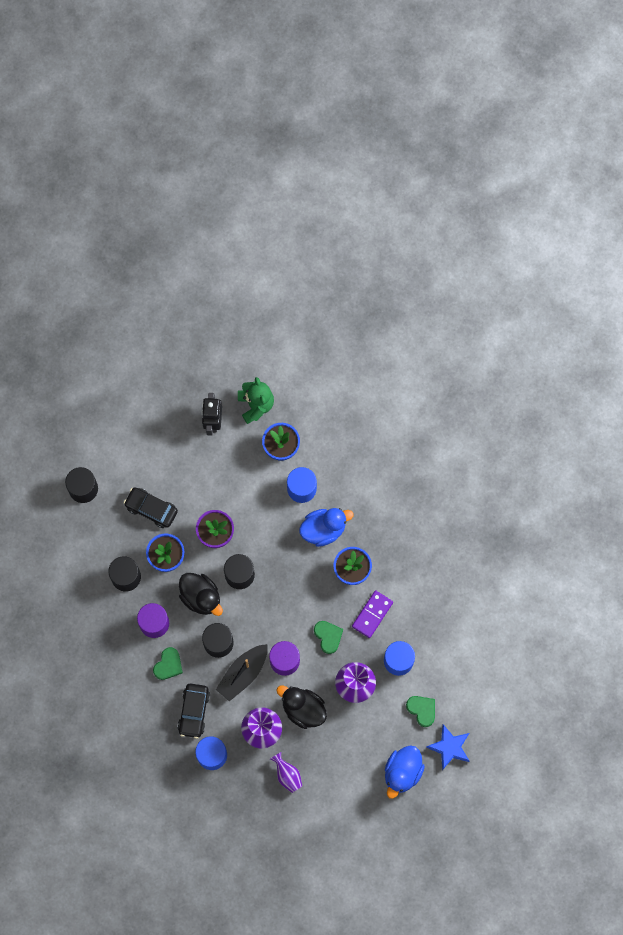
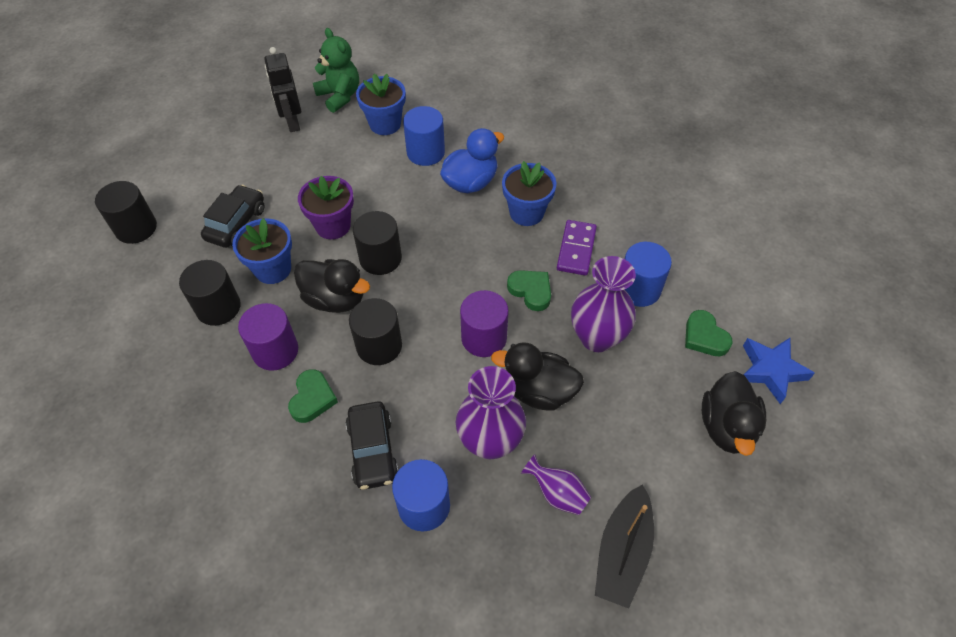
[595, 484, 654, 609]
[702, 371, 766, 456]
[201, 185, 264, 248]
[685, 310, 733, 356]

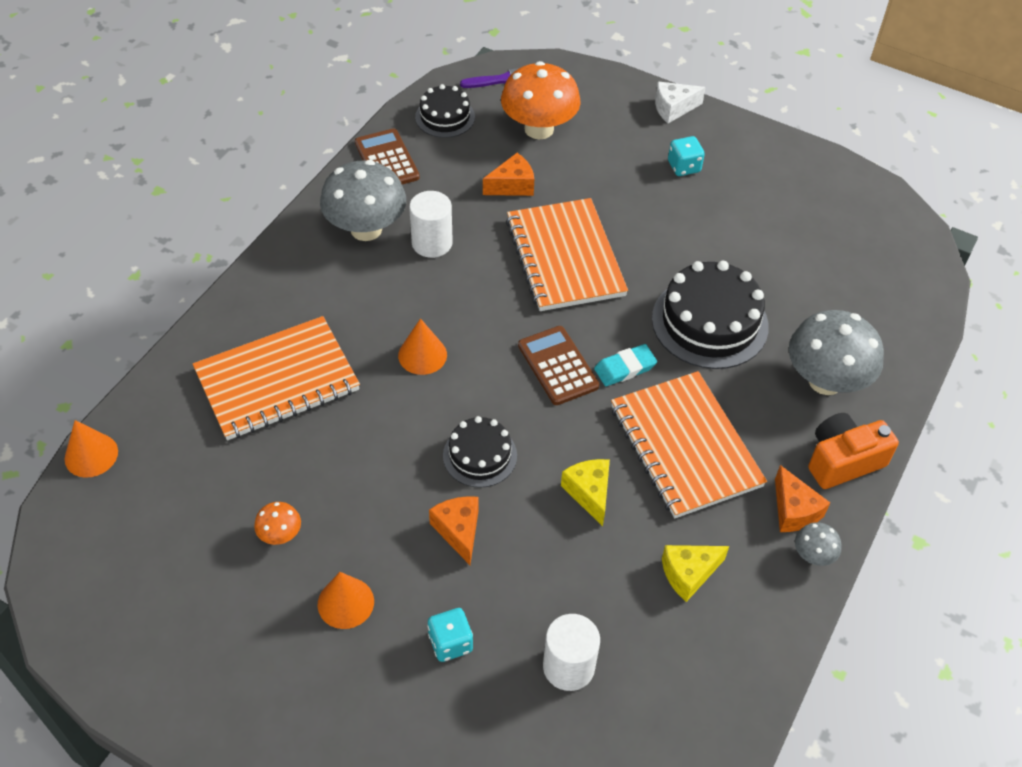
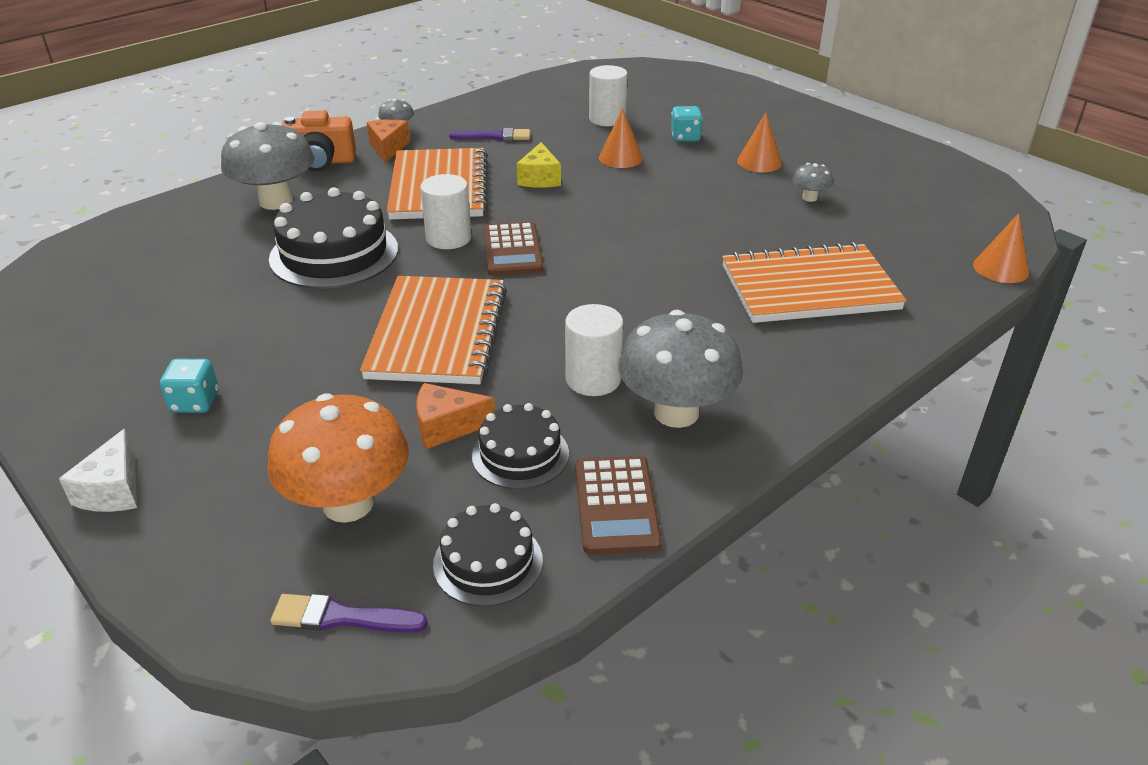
[429, 496, 479, 565] (first image)
[599, 108, 643, 168]
[472, 403, 569, 489]
[420, 174, 471, 249]
[449, 128, 530, 141]
[792, 163, 833, 202]
[59, 429, 137, 512]

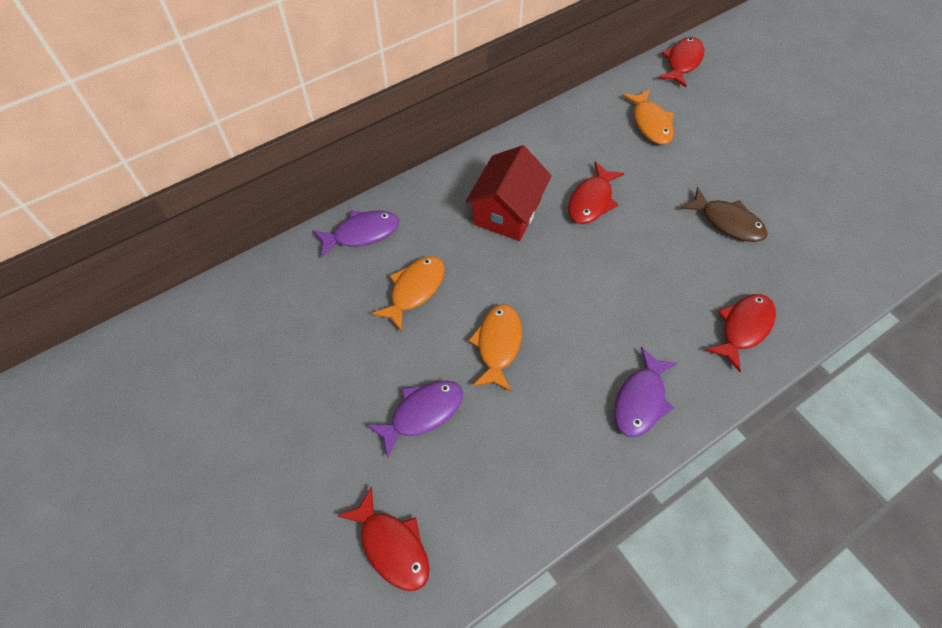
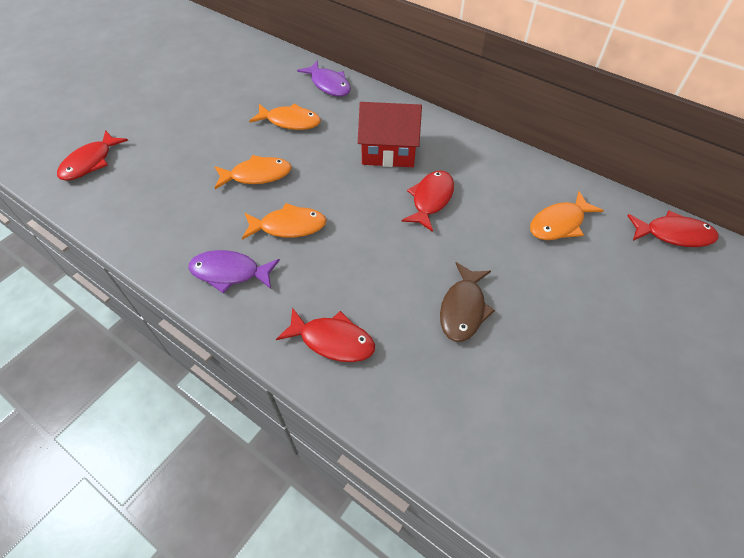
[366, 381, 463, 459] (first image)
[242, 203, 327, 240]
[401, 170, 454, 232]

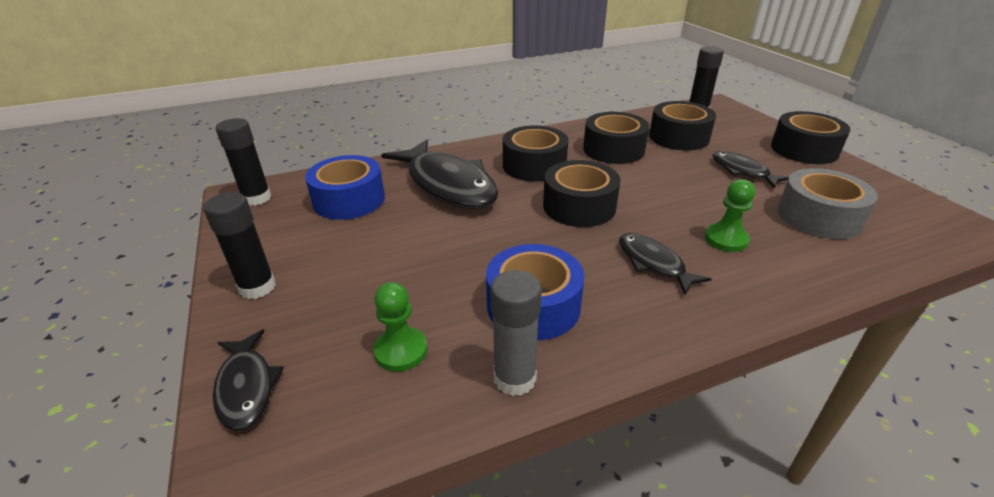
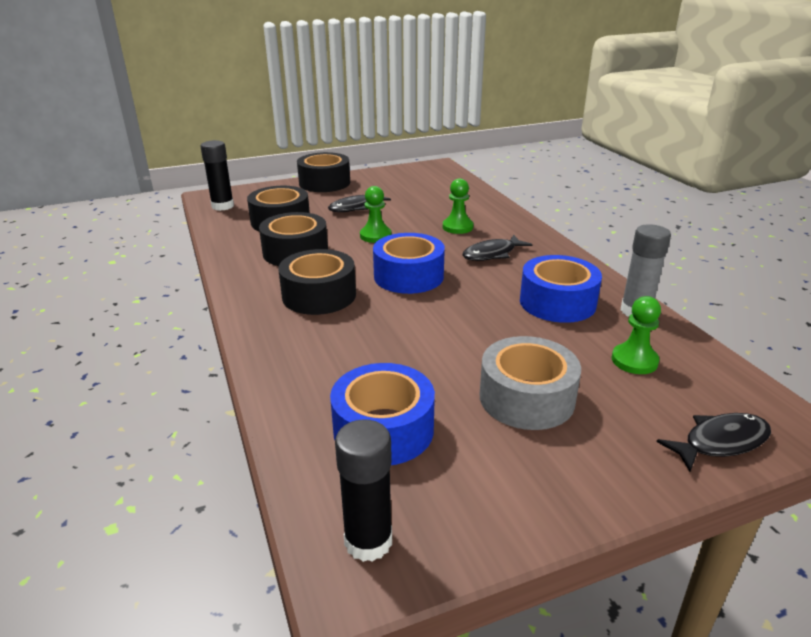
[203, 192, 276, 299] (first image)
[381, 139, 498, 209] (first image)
[360, 186, 391, 243]
[480, 336, 581, 430]
[373, 233, 445, 294]

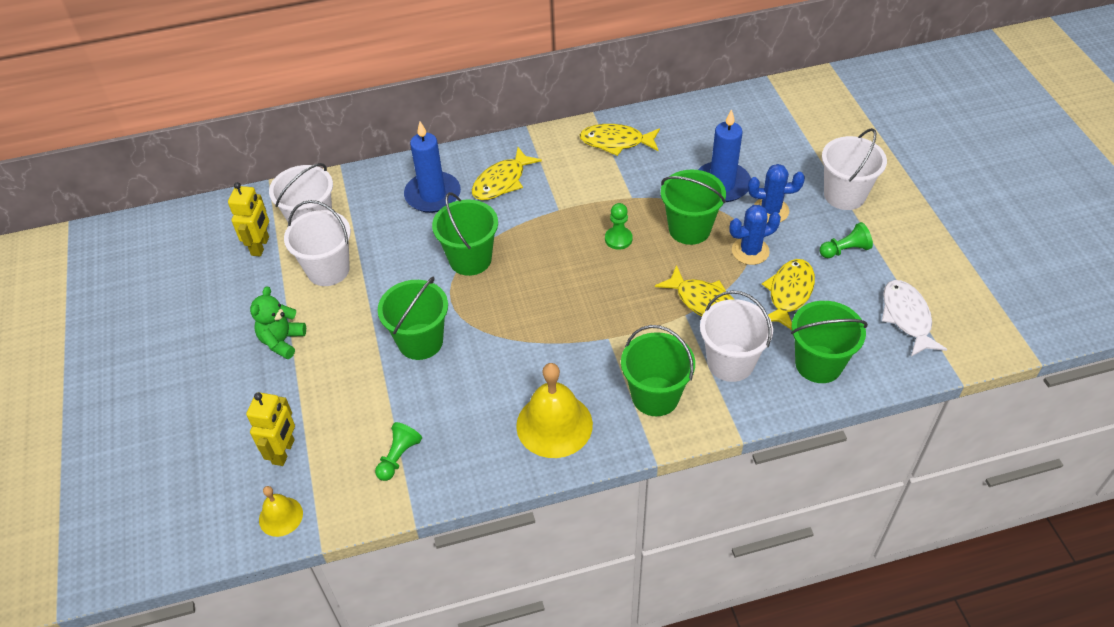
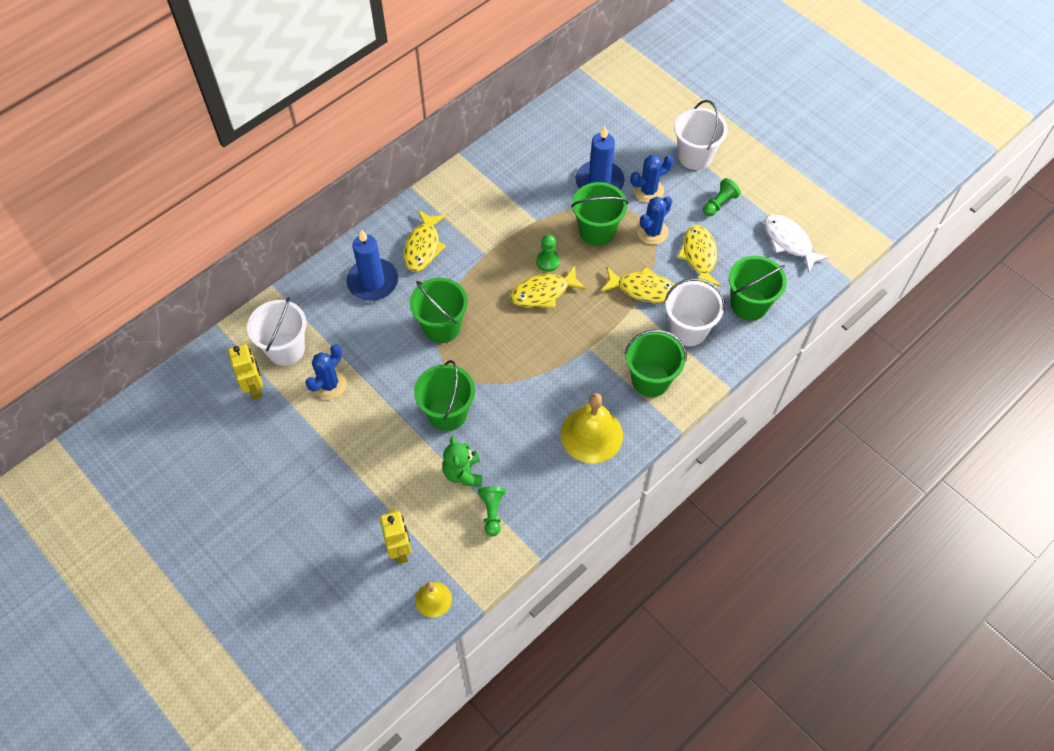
[442, 436, 482, 487]
[510, 266, 587, 308]
[305, 344, 346, 399]

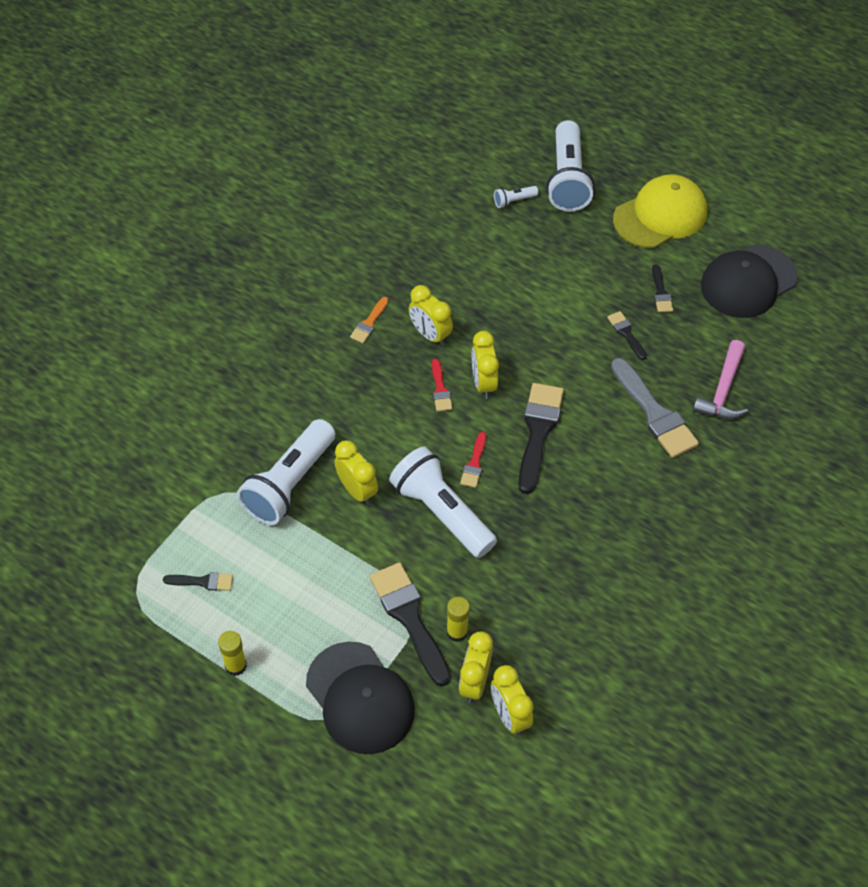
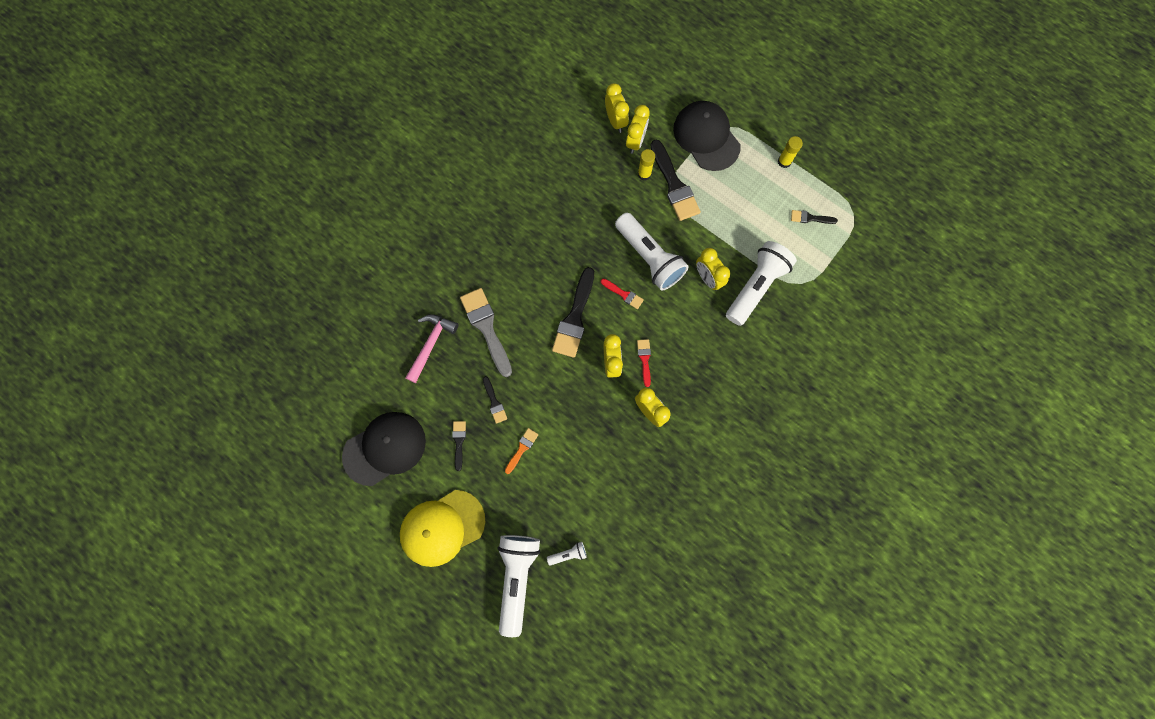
[505, 428, 538, 474]
[601, 279, 644, 309]

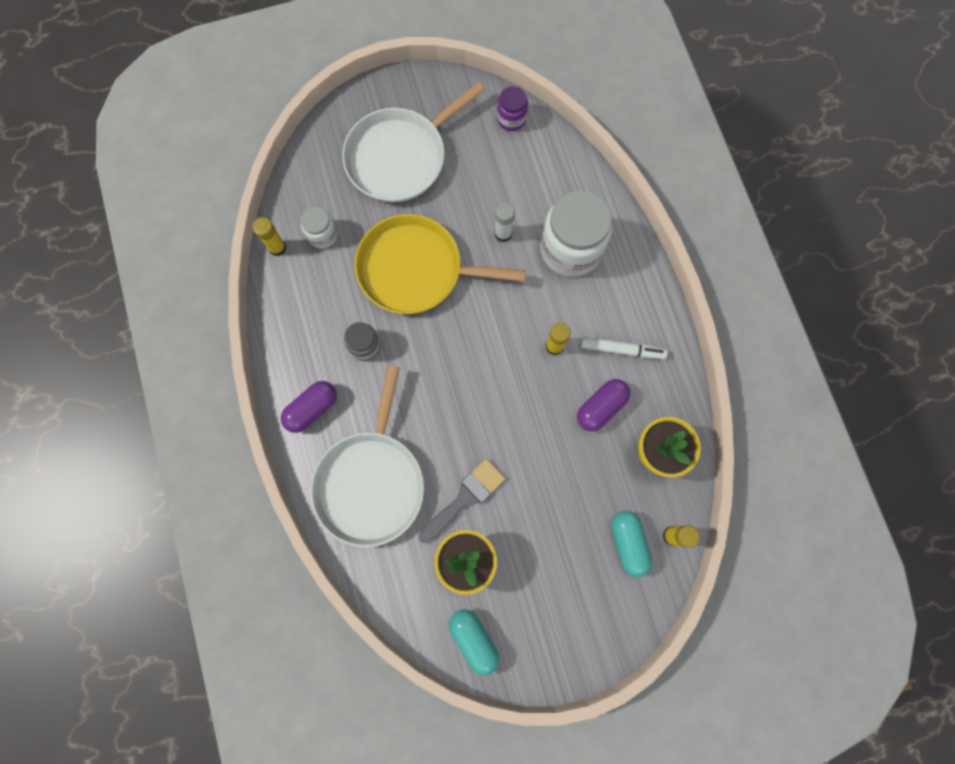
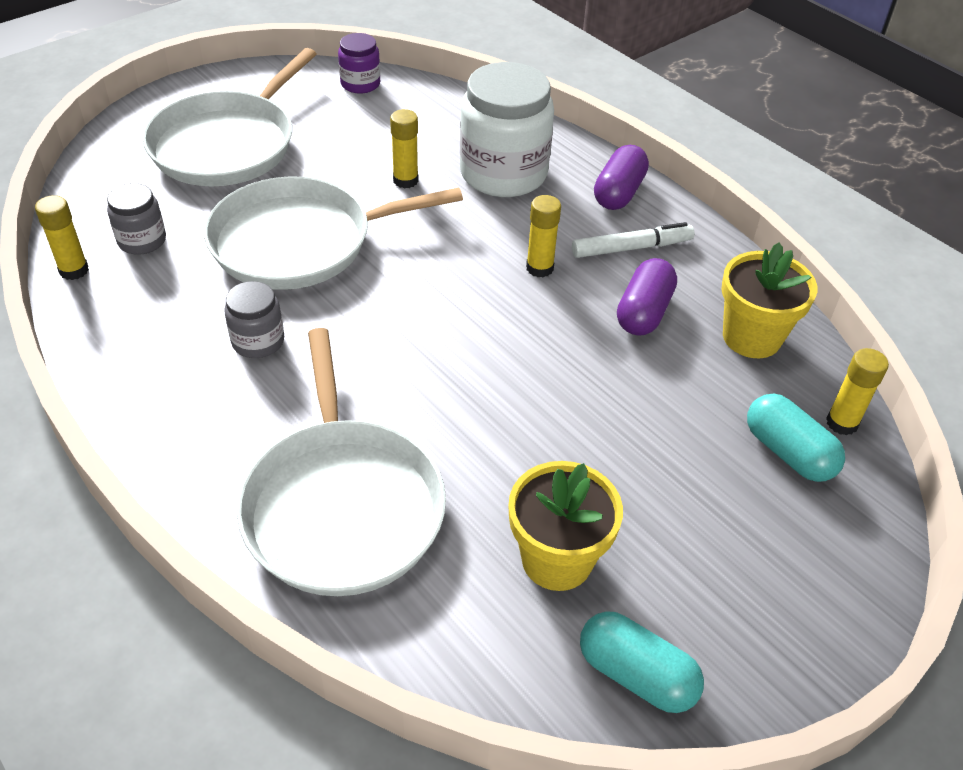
[419, 459, 506, 543] (first image)
[594, 145, 649, 210]
[107, 183, 166, 255]
[204, 176, 463, 290]
[390, 109, 418, 189]

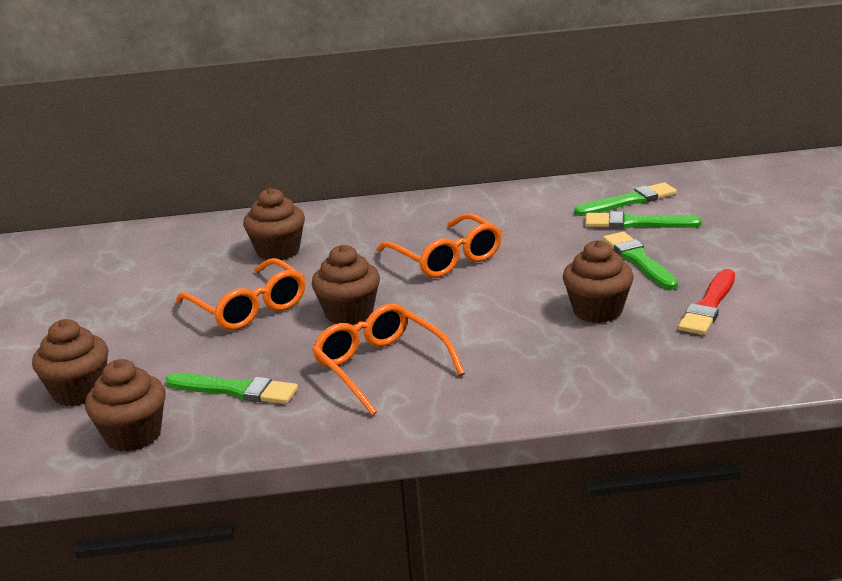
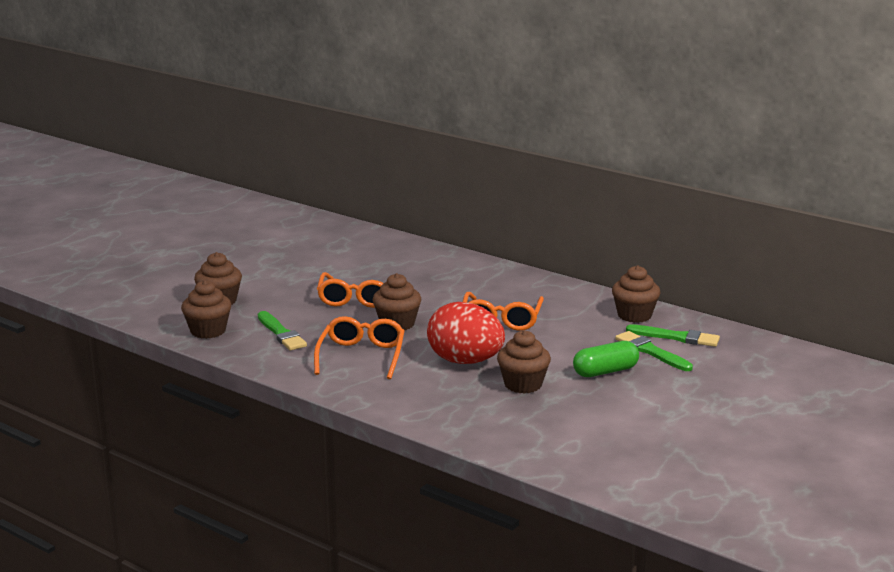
[678, 269, 735, 335] (first image)
[427, 302, 505, 364]
[612, 265, 660, 323]
[573, 341, 639, 377]

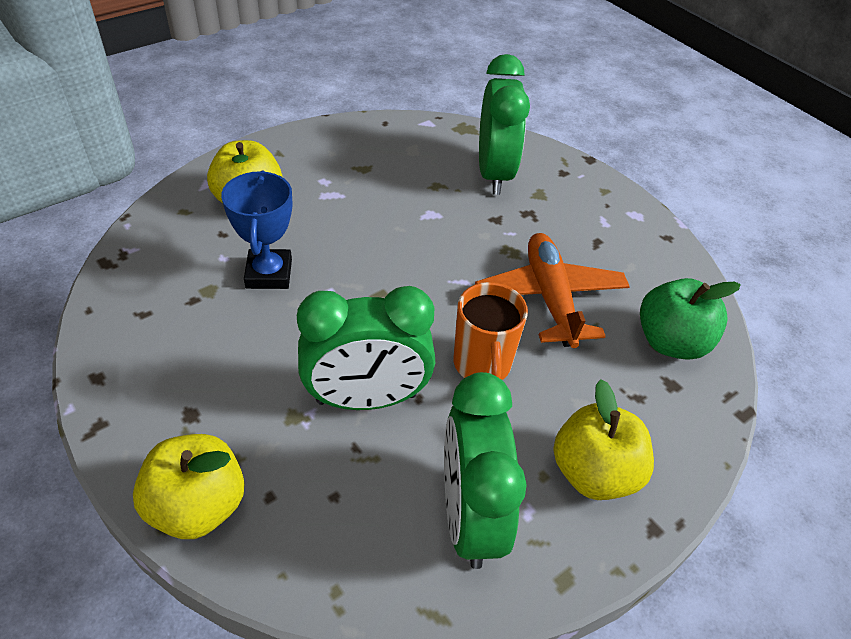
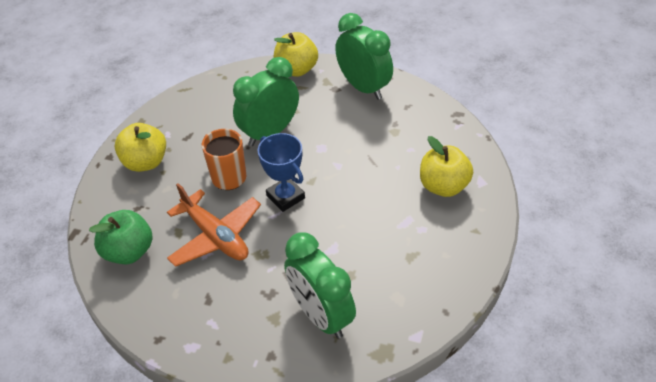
[258, 133, 305, 212]
[335, 13, 393, 100]

